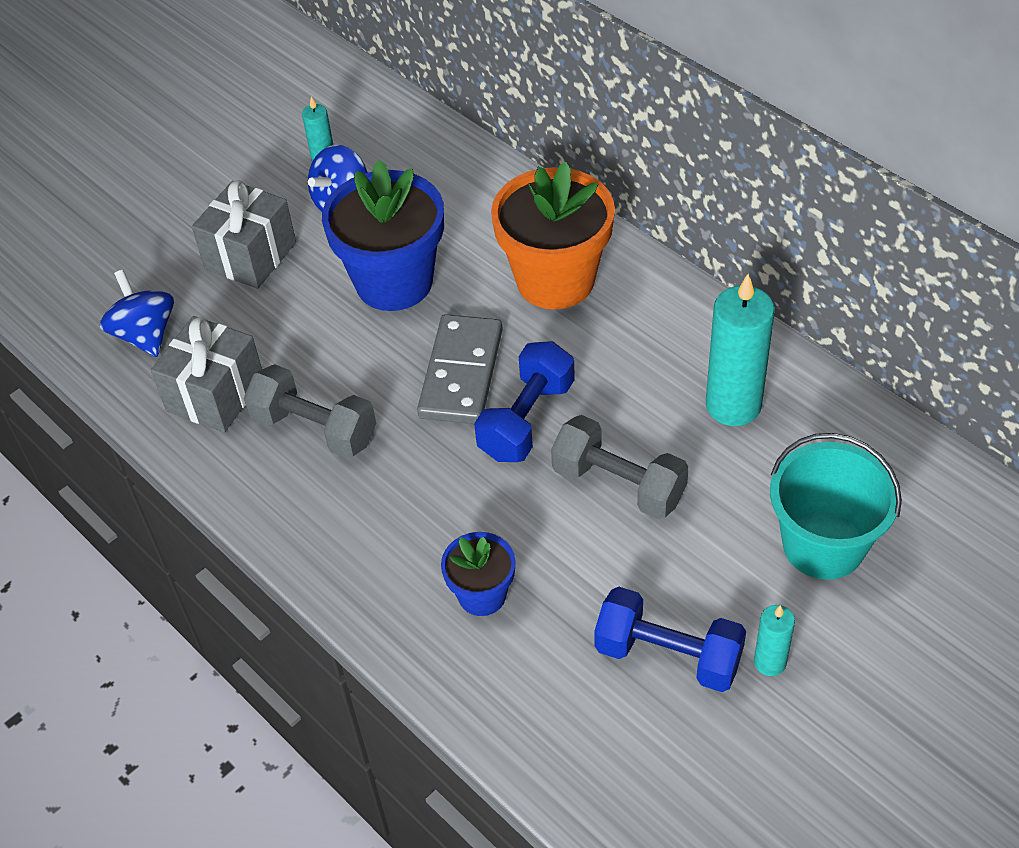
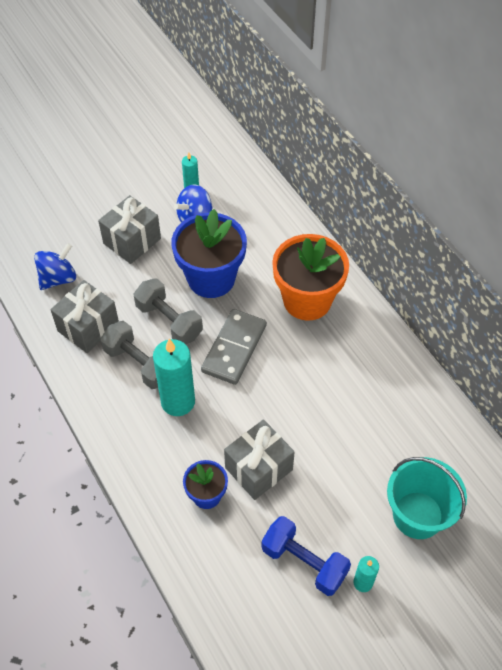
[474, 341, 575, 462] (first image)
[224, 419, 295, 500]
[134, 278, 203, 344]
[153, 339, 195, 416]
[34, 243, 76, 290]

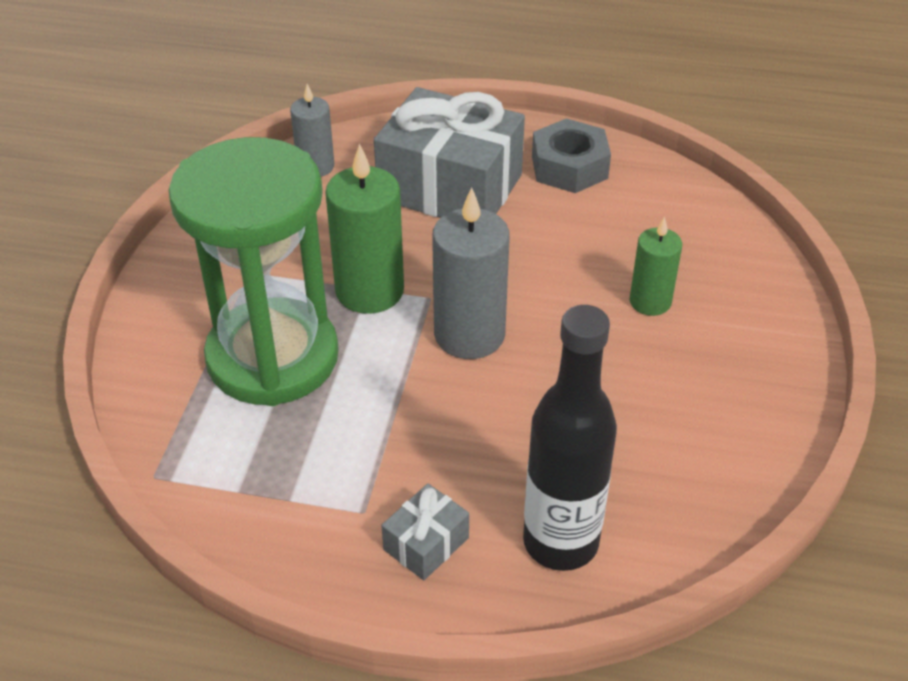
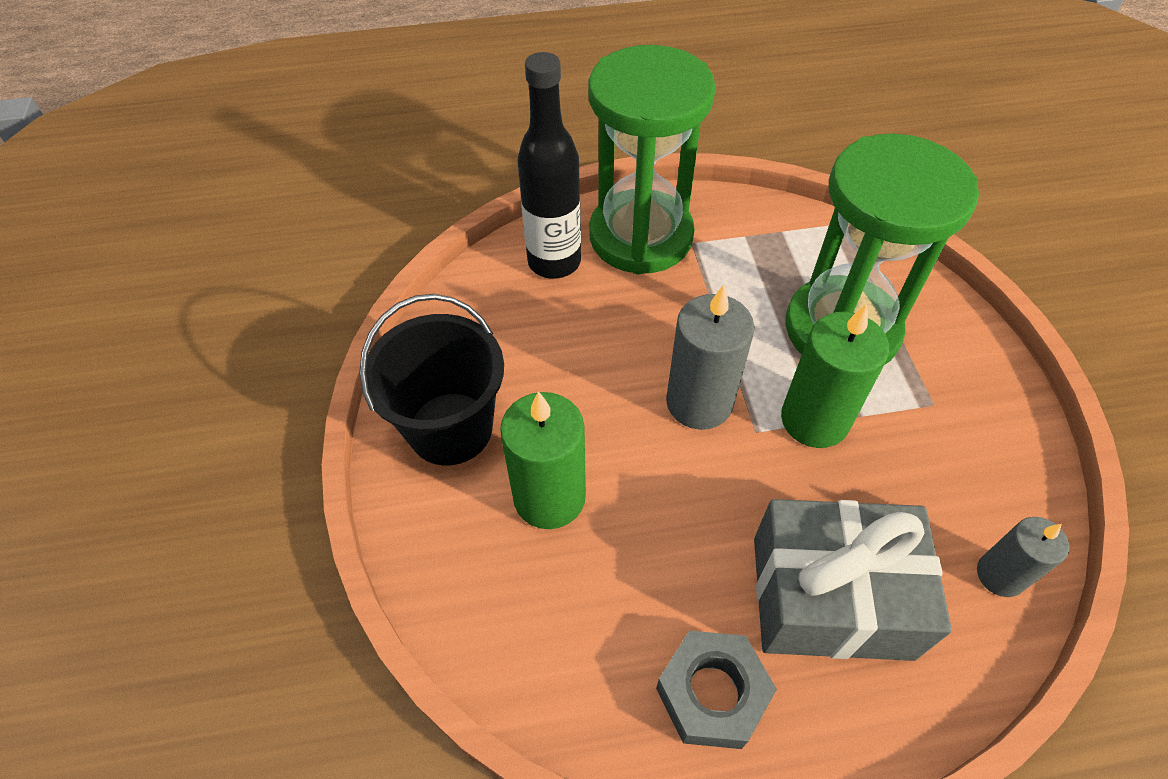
[359, 294, 504, 466]
[588, 45, 716, 274]
[500, 391, 586, 529]

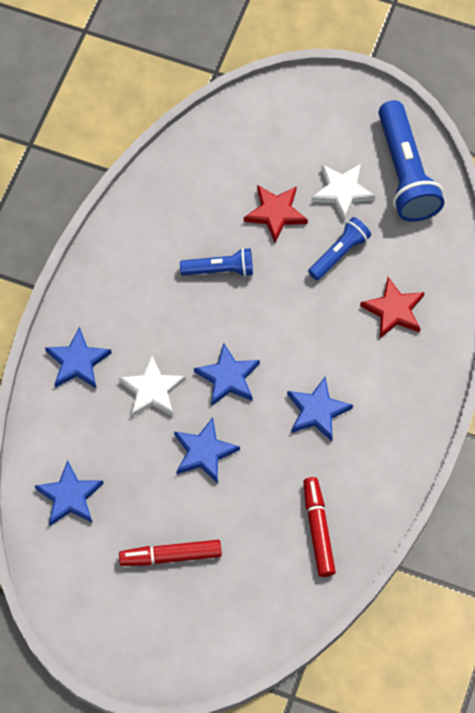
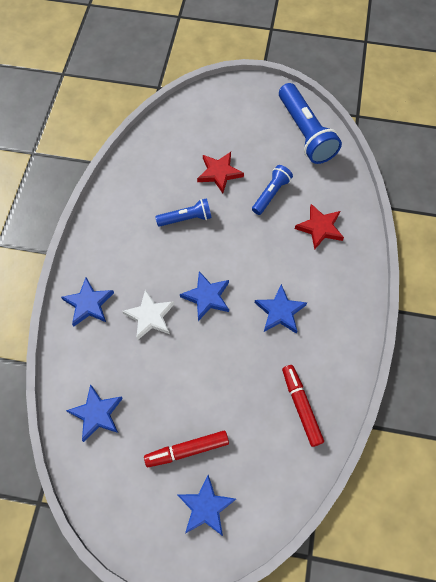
[311, 164, 375, 221] (first image)
[178, 475, 236, 536]

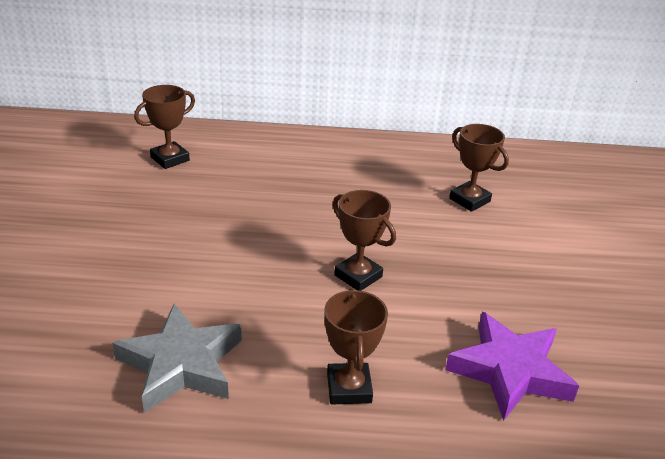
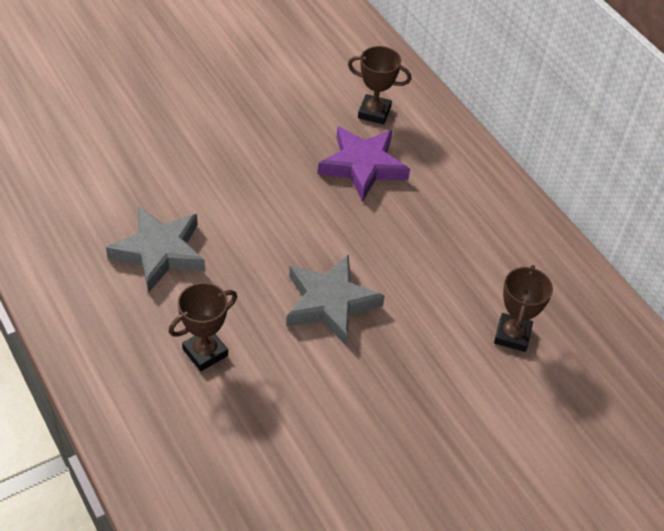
[318, 126, 410, 202]
[286, 254, 385, 345]

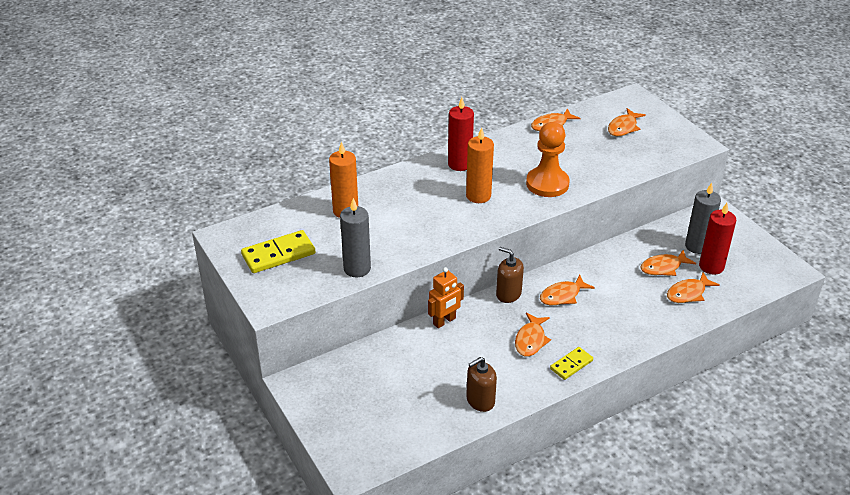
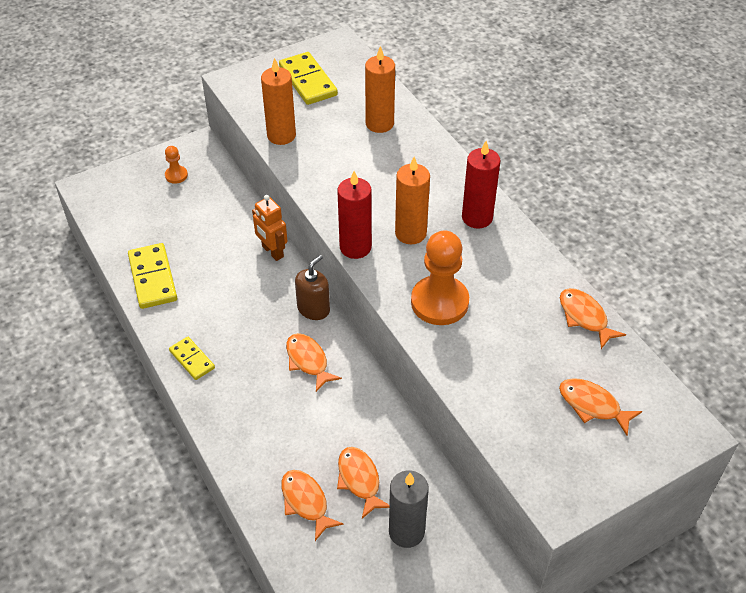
[515, 312, 551, 357] (first image)
[165, 146, 188, 184]
[337, 171, 372, 259]
[128, 243, 177, 309]
[261, 58, 296, 145]

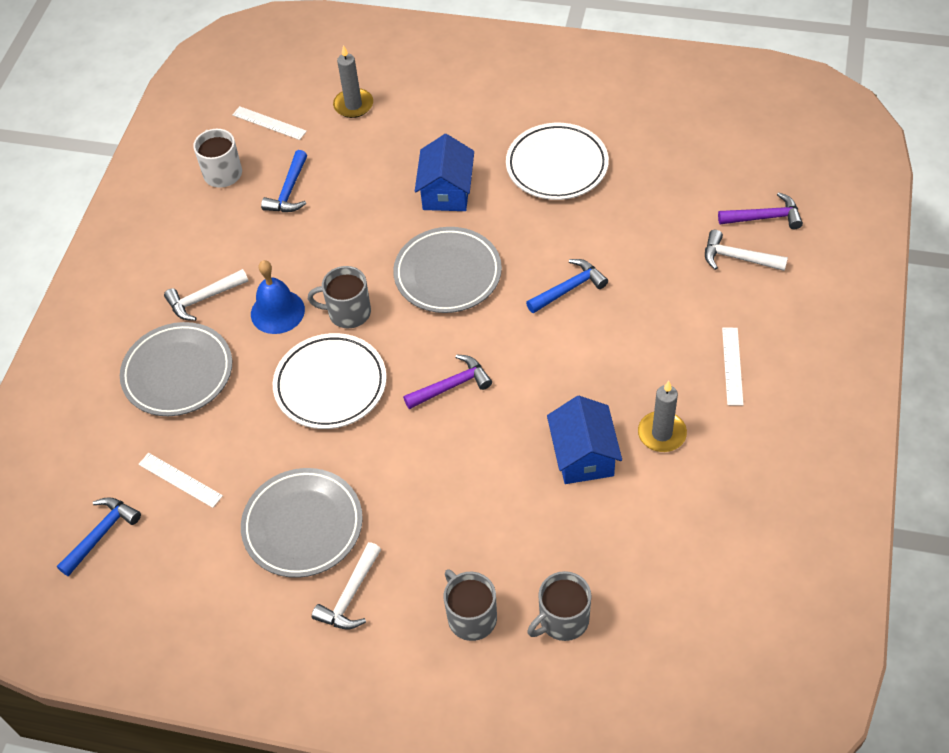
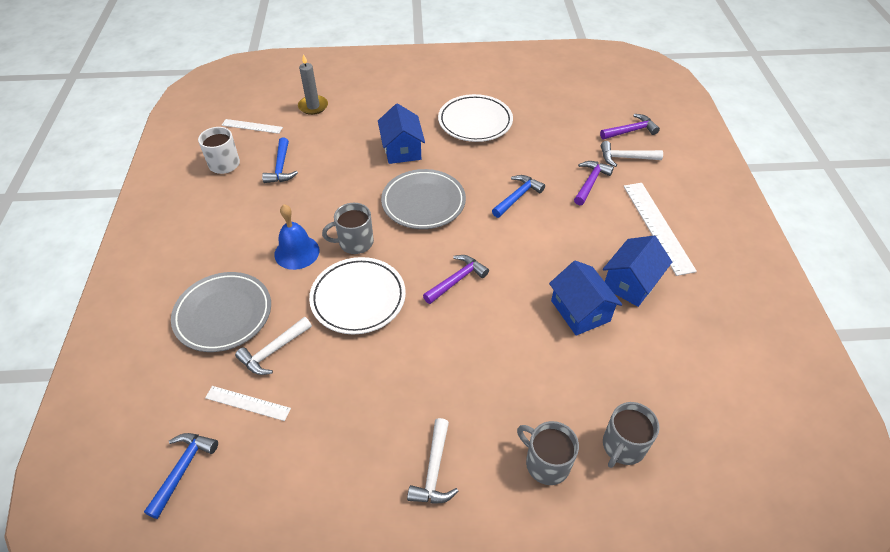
[241, 468, 363, 578] (first image)
[574, 161, 614, 205]
[235, 317, 312, 375]
[603, 236, 672, 307]
[623, 183, 697, 276]

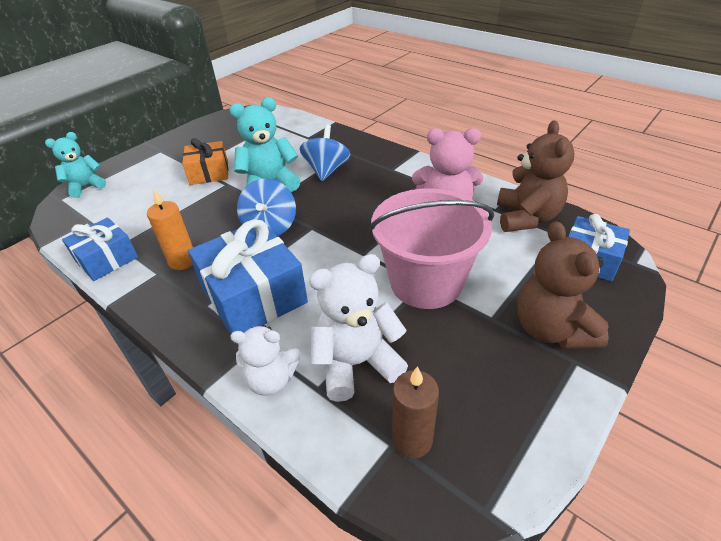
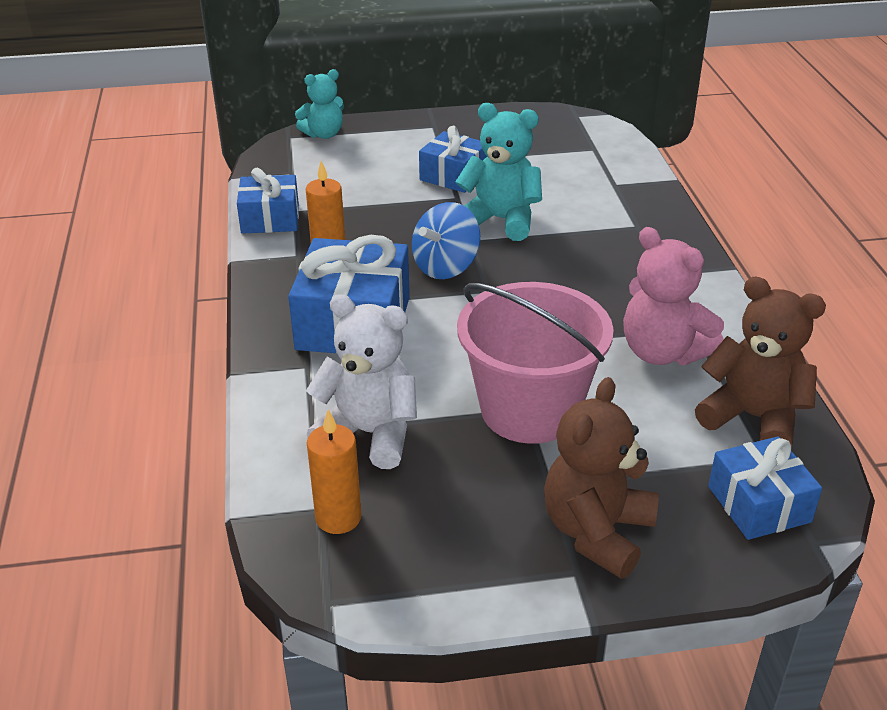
[230, 325, 301, 396] (first image)
[300, 124, 350, 181] (first image)
[419, 126, 487, 193]
[307, 410, 362, 534]
[295, 69, 344, 139]
[695, 277, 826, 447]

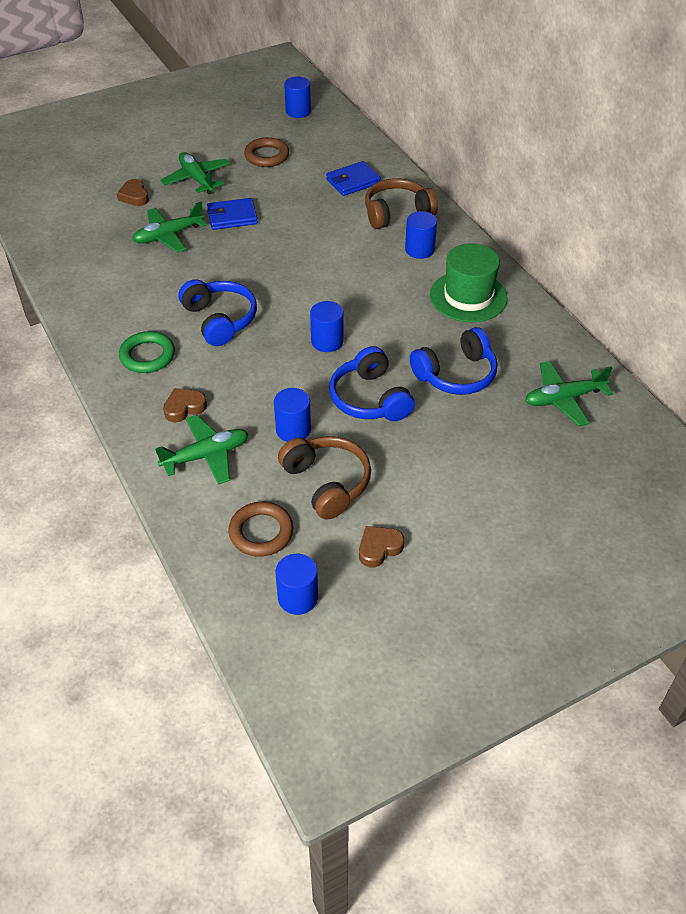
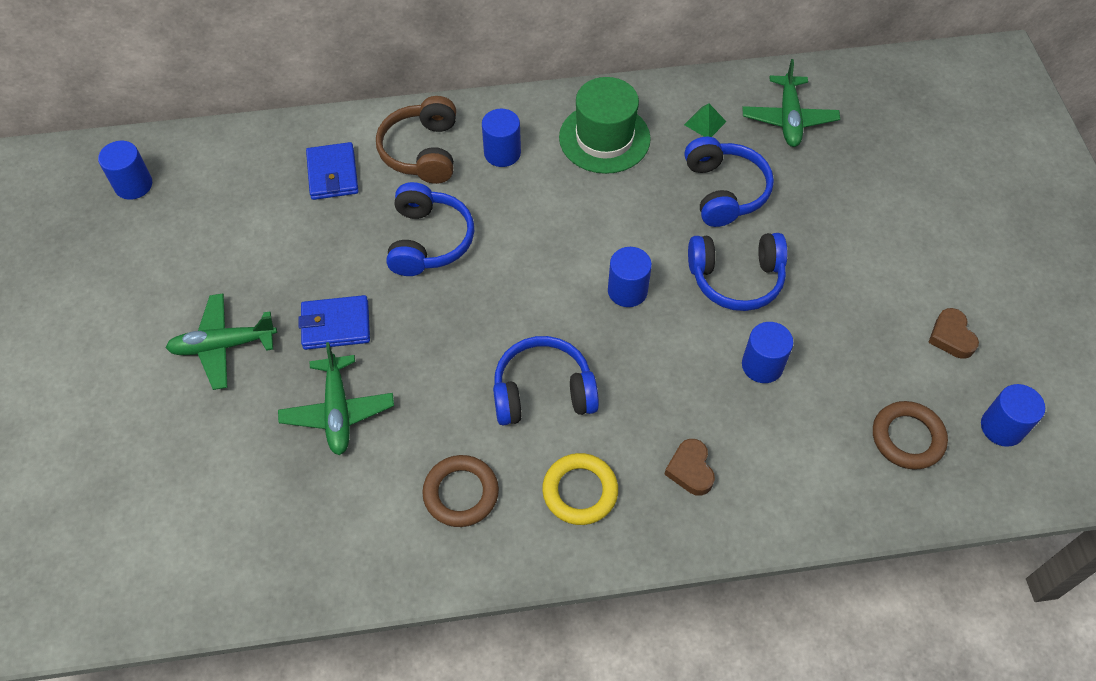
[117, 179, 149, 206] (first image)
[155, 415, 248, 485] (first image)
[278, 436, 371, 519] (first image)
[386, 182, 474, 276]
[684, 103, 727, 137]
[422, 455, 499, 527]
[542, 453, 618, 525]
[298, 295, 370, 350]

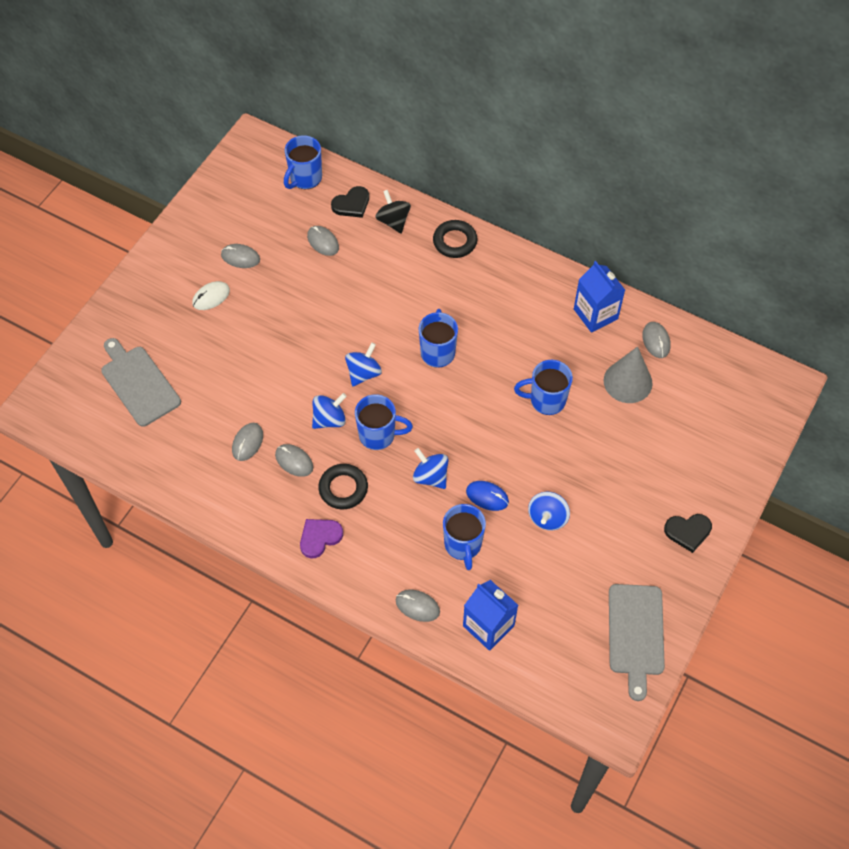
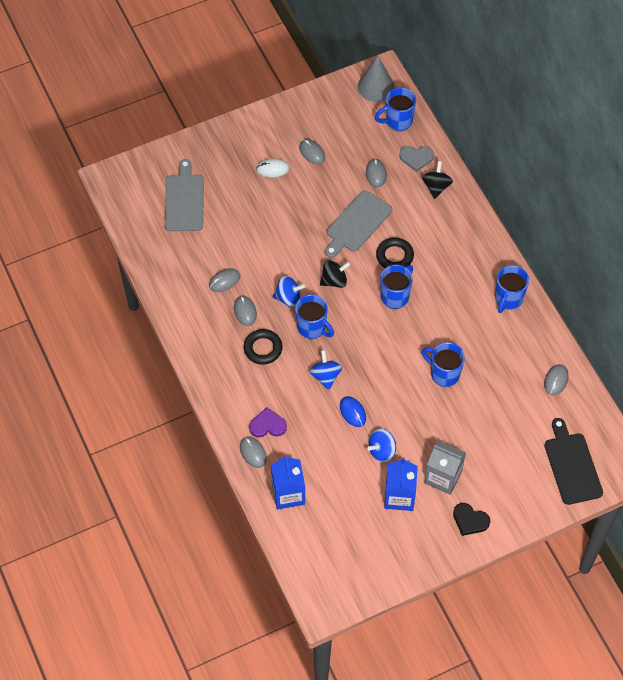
[424, 441, 466, 495]
[544, 418, 603, 505]
[249, 407, 287, 438]
[376, 237, 414, 268]
[495, 265, 529, 313]
[384, 457, 418, 511]
[358, 55, 394, 102]
[325, 190, 392, 258]
[399, 146, 434, 172]
[320, 260, 351, 288]

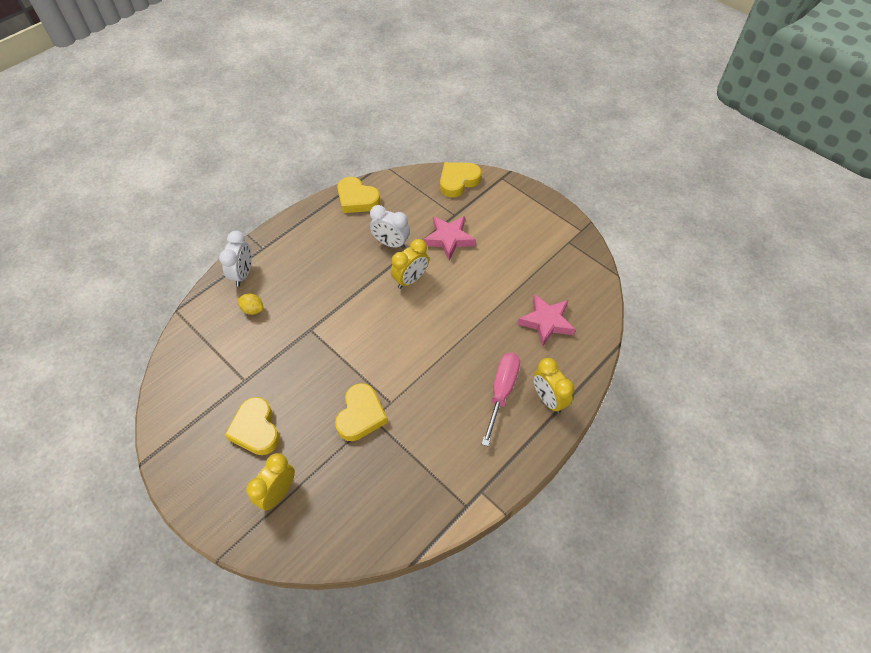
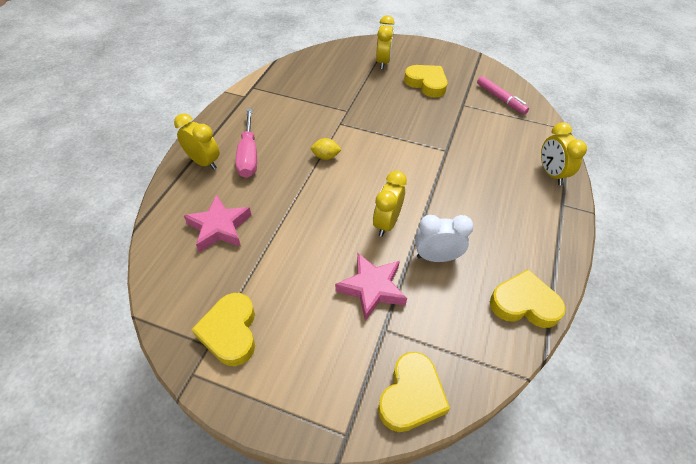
[477, 76, 529, 115]
[311, 138, 342, 160]
[191, 293, 255, 366]
[541, 122, 587, 185]

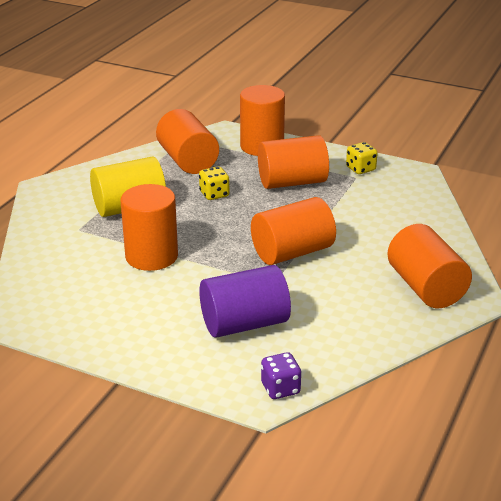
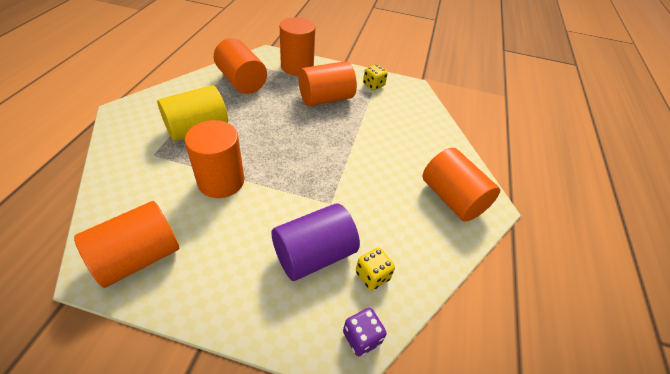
[356, 247, 395, 290]
[74, 201, 179, 288]

